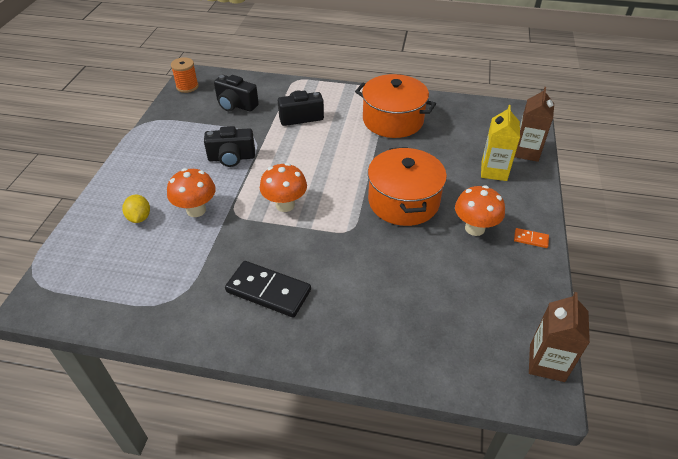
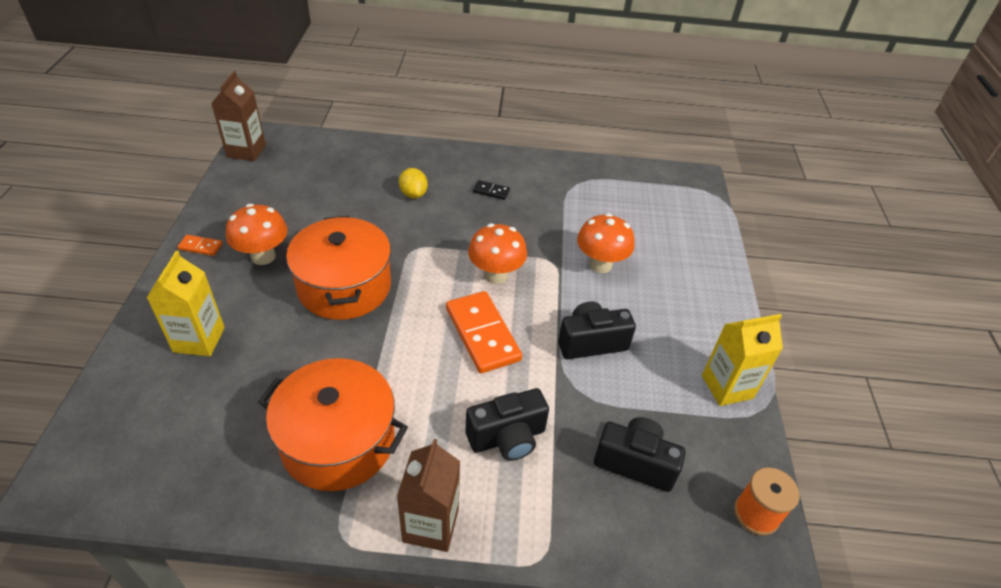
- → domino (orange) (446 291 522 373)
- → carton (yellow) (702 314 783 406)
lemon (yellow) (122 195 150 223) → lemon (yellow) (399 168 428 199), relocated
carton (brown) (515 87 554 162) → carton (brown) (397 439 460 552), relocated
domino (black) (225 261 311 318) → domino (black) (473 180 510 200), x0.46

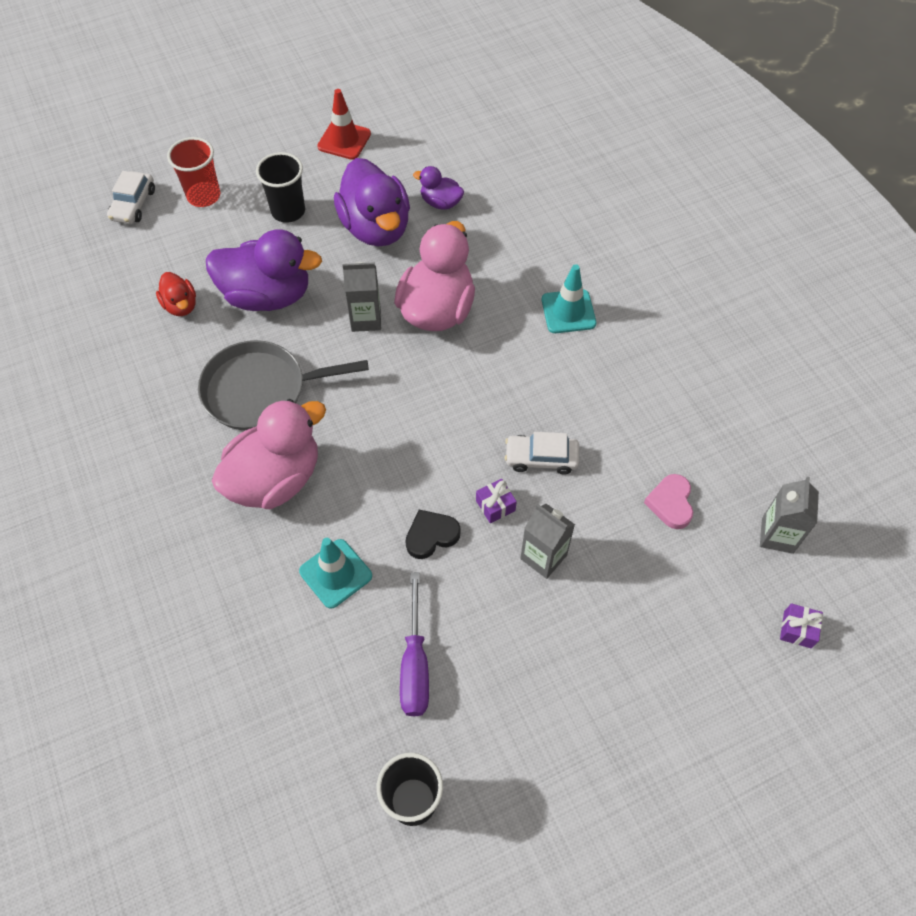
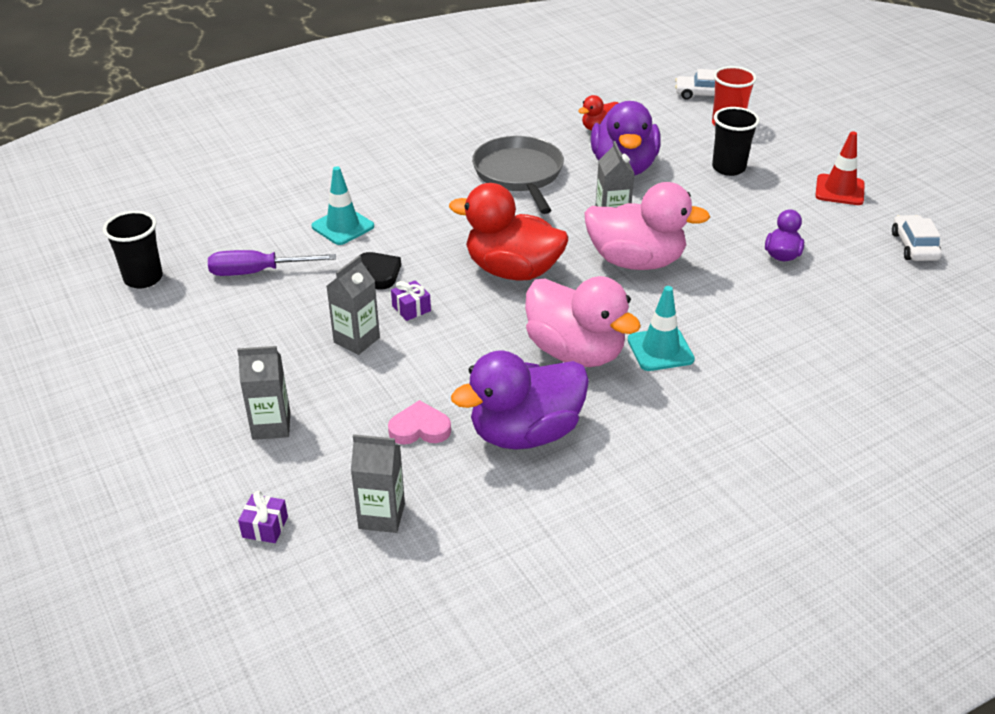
- → carton (grey) (237 346 290 440)
- → duck (red) (449 183 568 280)
duck (pink) (212 399 326 509) → duck (pink) (525 276 641 367), relocated
duck (purple) (334 158 410 247) → duck (purple) (451 351 589 450), relocated
car (white) (505 432 579 475) → car (white) (892 215 942 261), relocated

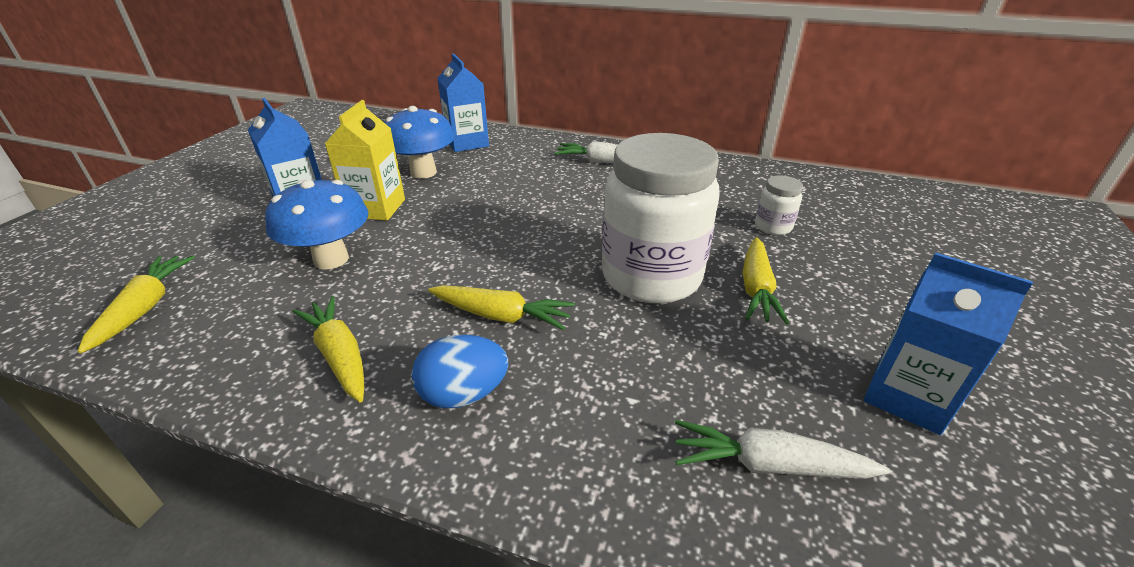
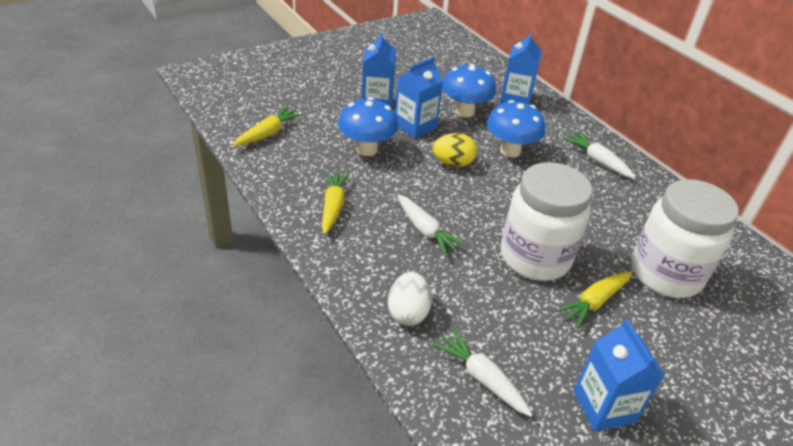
egg (blue) (412 334 508 408) → -
- → egg (white) (388 272 432 326)
- → egg (yellow) (432 133 477 167)
- → mushroom (blue) (487 100 545 157)
carton (yellow) (325 100 405 221) → carton (blue) (395 57 443 138)
carrot (yellow) (428 285 575 330) → carrot (white) (397 194 466 256)
jar (white) (755 175 803 235) → jar (white) (631 179 739 298), x2.38

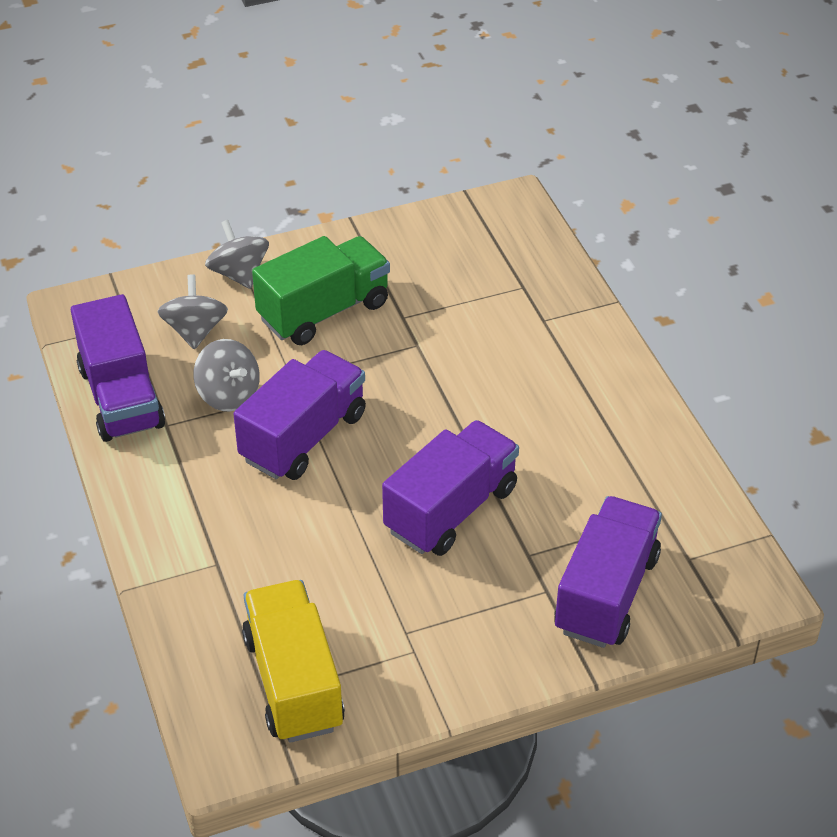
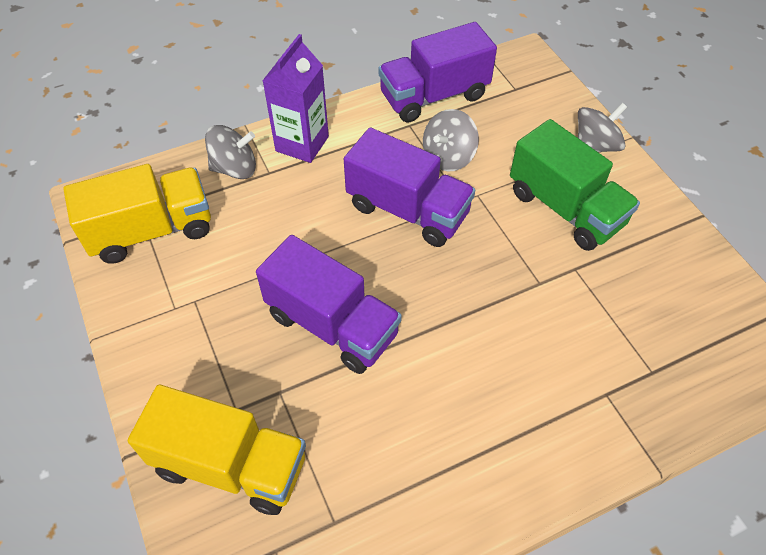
- → carton (purple) (262 34 329 163)
spinning top (grey) (158 274 228 350) → spinning top (grey) (205 125 256 179), relocated
truck (purple) (554 496 662 648) → truck (yellow) (128 385 306 515)

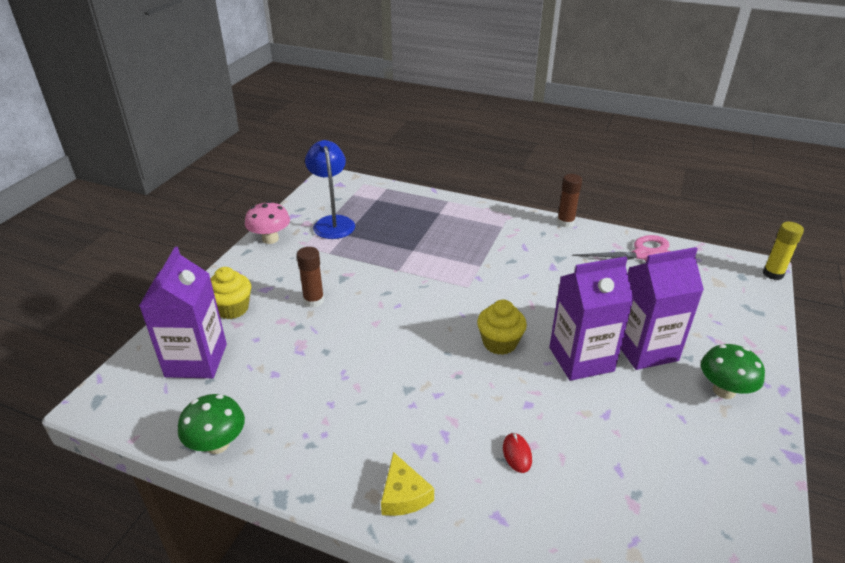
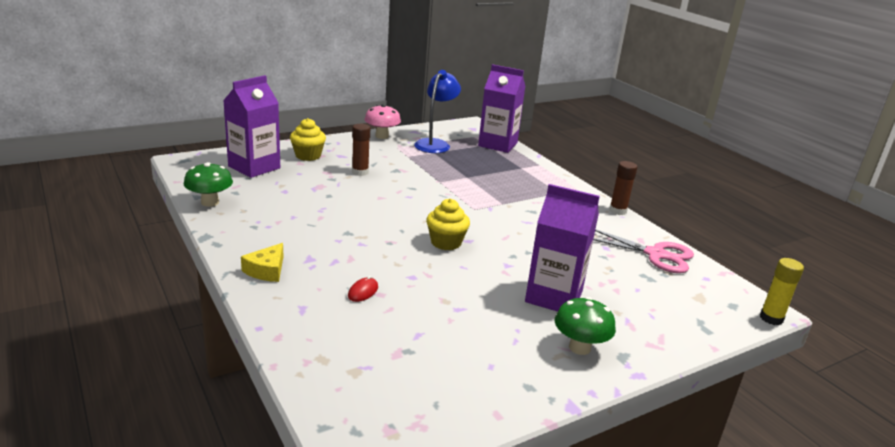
carton (purple) (549 256 634 381) → carton (purple) (478 64 526 153), relocated

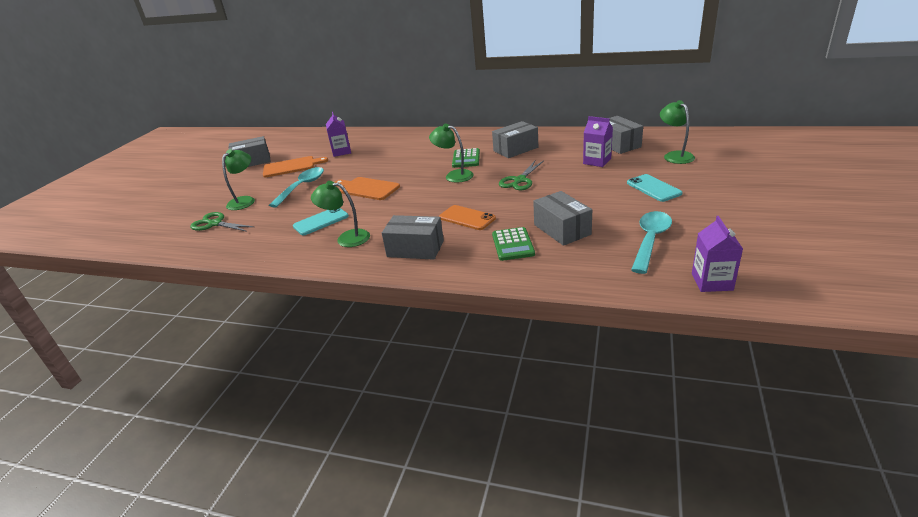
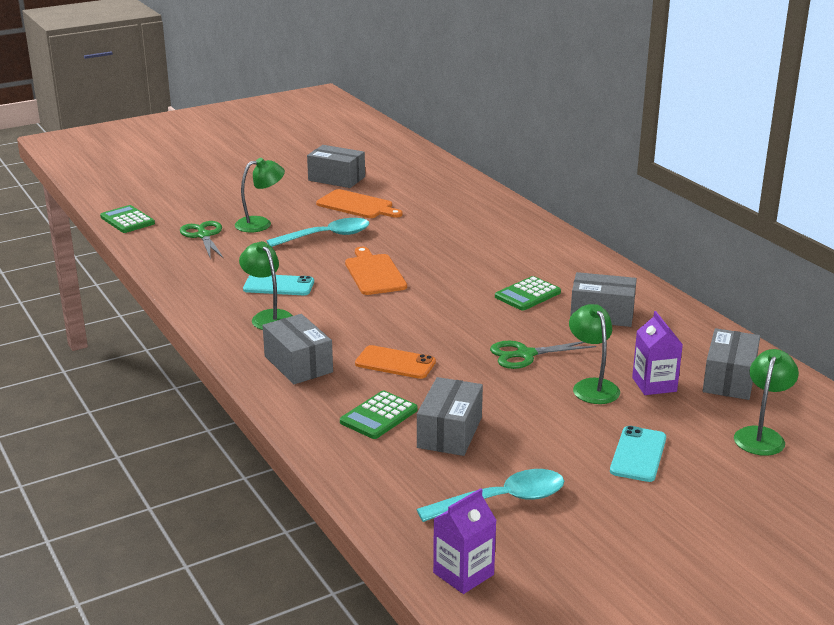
carton (purple) (326 112 351 157) → -
- → calculator (green) (100 205 155 233)
lamp (green) (429 124 474 183) → lamp (green) (569 304 620 404), relocated
phone (orange) (439 205 496 230) → phone (orange) (355 345 436 379), 60 degrees counterclockwise

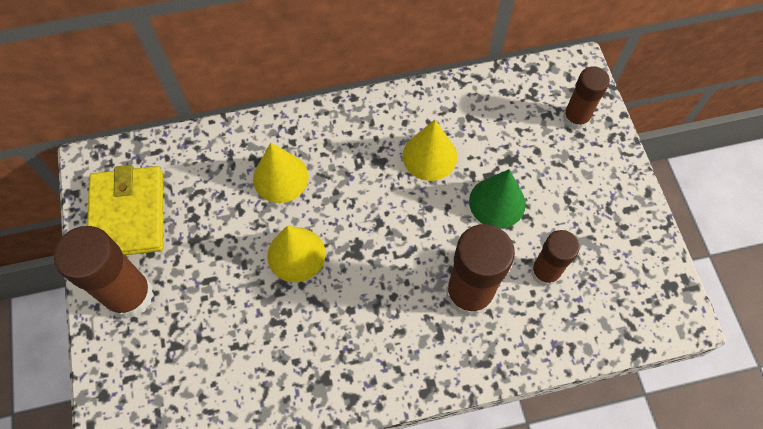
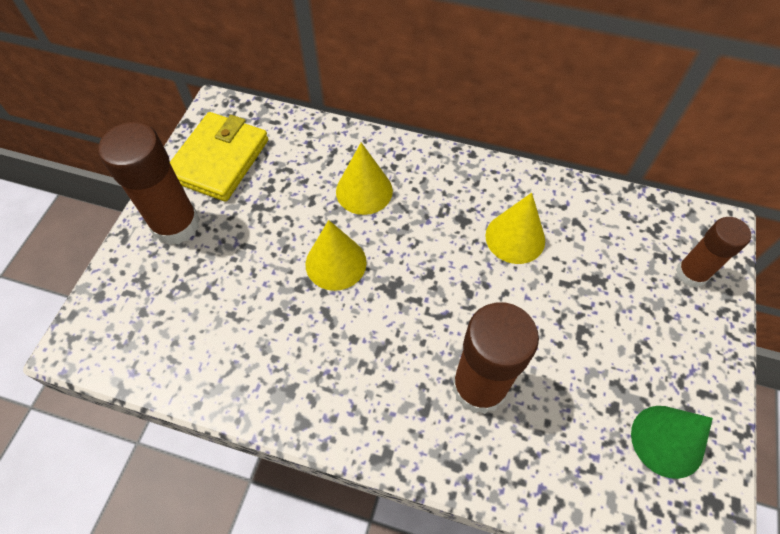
glue stick (brown) (531 230 580 286) → -
cone (green) (469 169 526 229) → cone (green) (631 406 713 479), relocated

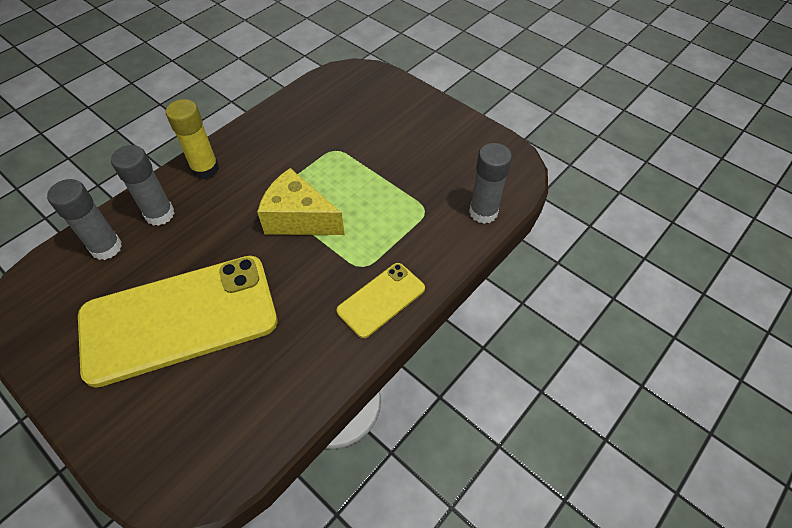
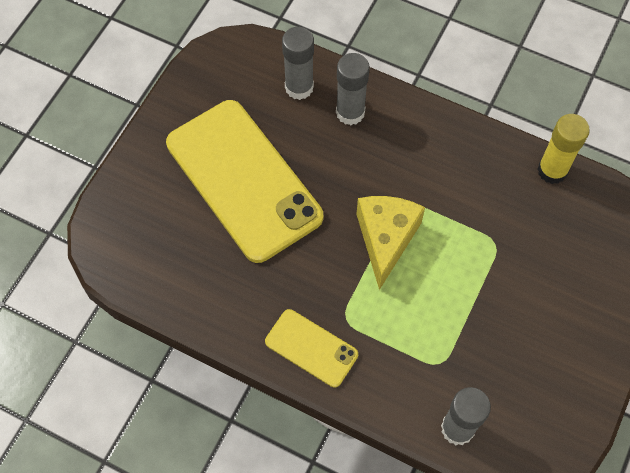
glue stick (yellow) (166 99 219 179) → glue stick (yellow) (537 114 590 184), relocated

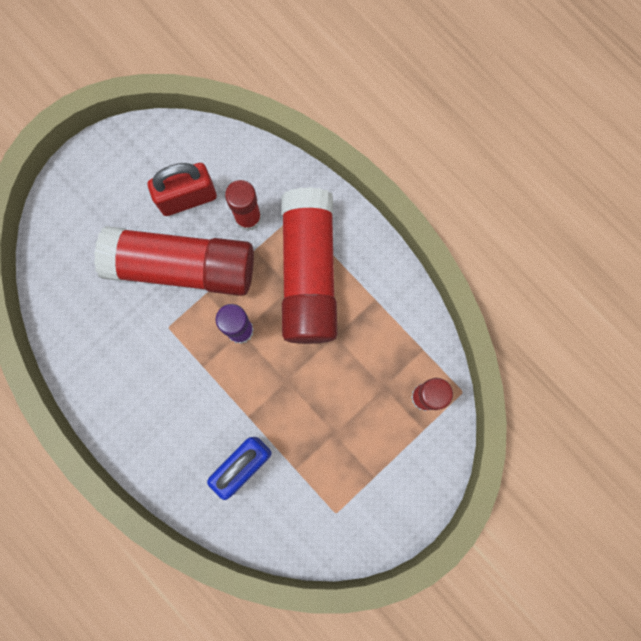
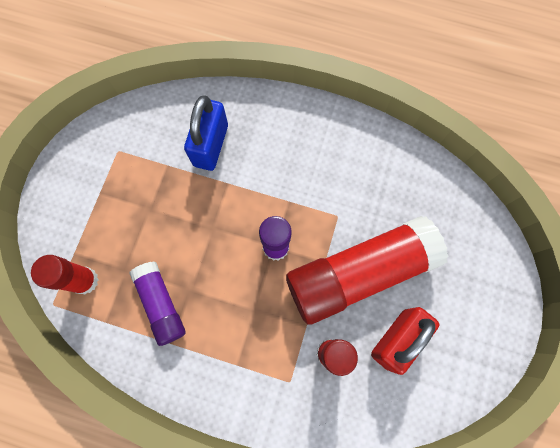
glue stick (red) (281 187 337 344) → -
- → glue stick (purple) (129 262 186 346)

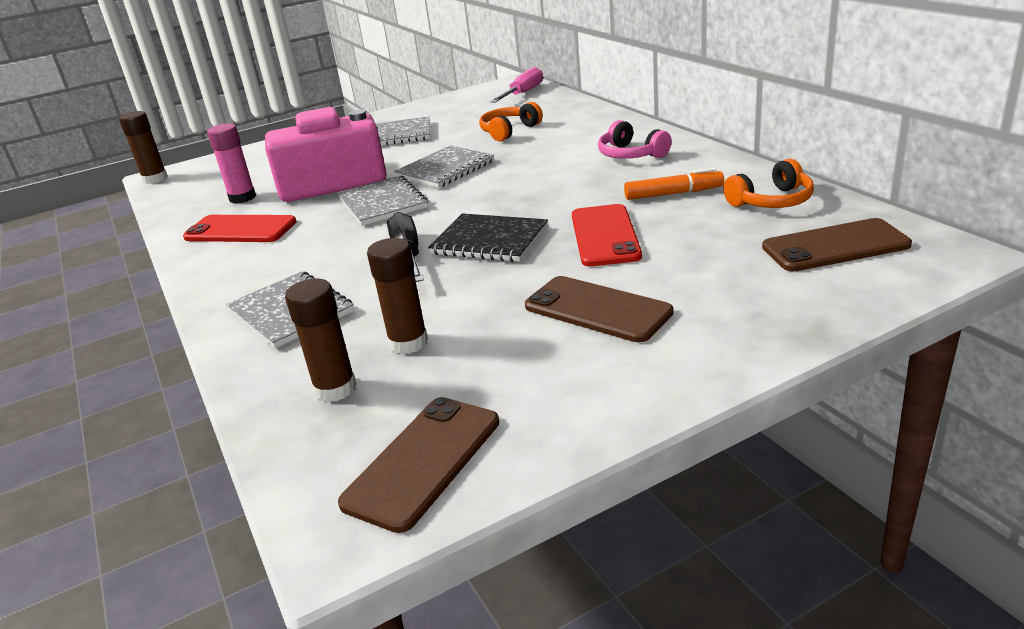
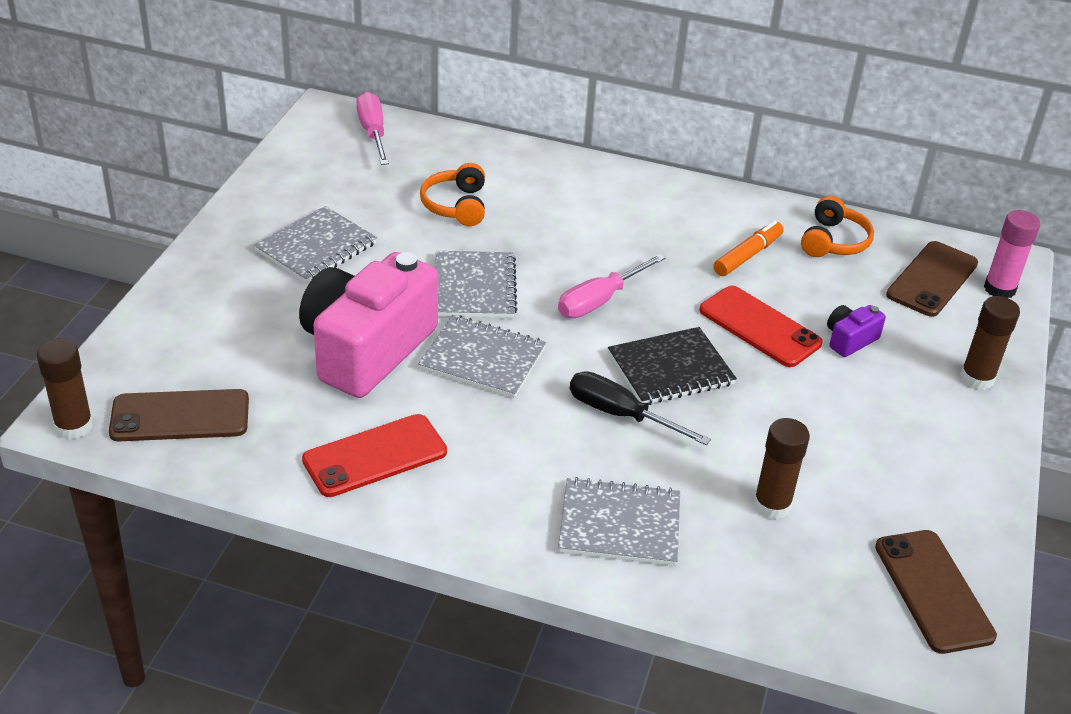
headphones (pink) (598 120 672 159) → -
- → screwdriver (pink) (558 254 665 318)
- → camera (purple) (827 305 886 357)
glue stick (pink) (207 123 256 204) → glue stick (pink) (984 210 1040 298), relocated
glue stick (brown) (285 279 357 402) → glue stick (brown) (960 296 1020 390), relocated
phone (brown) (525 276 674 342) → phone (brown) (109 389 249 441), relocated

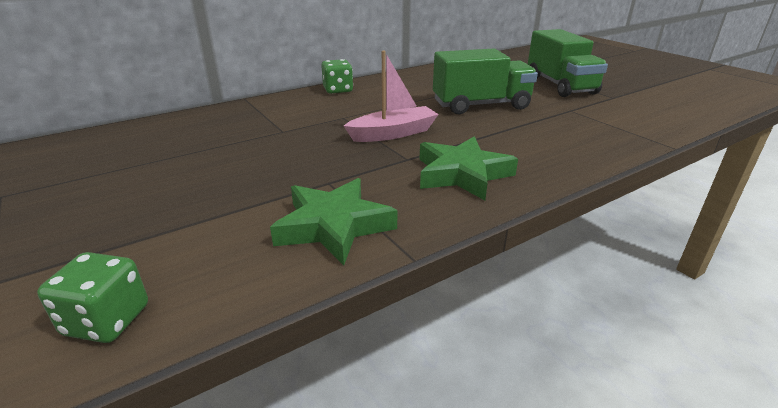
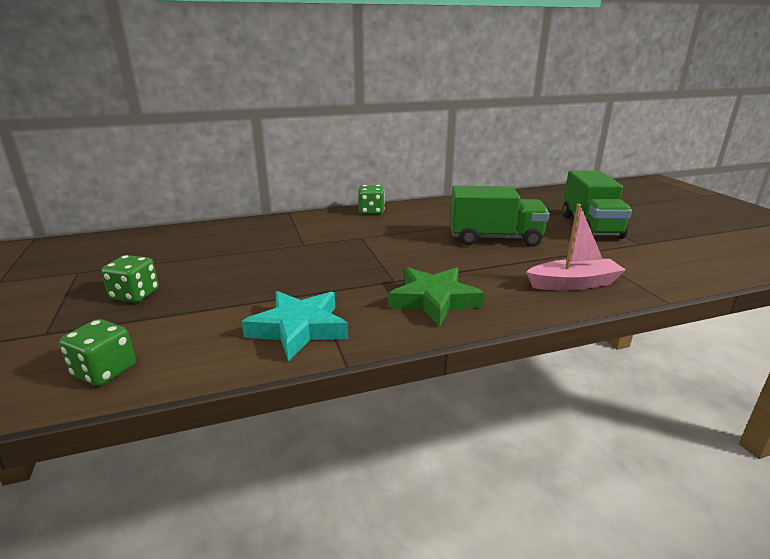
- → dice (green) (101 255 159 303)
boat (pink) (344 51 439 142) → boat (pink) (526 204 626 291), relocated
star (green) (270 178 397 265) → star (turquoise) (241 291 348 361)

